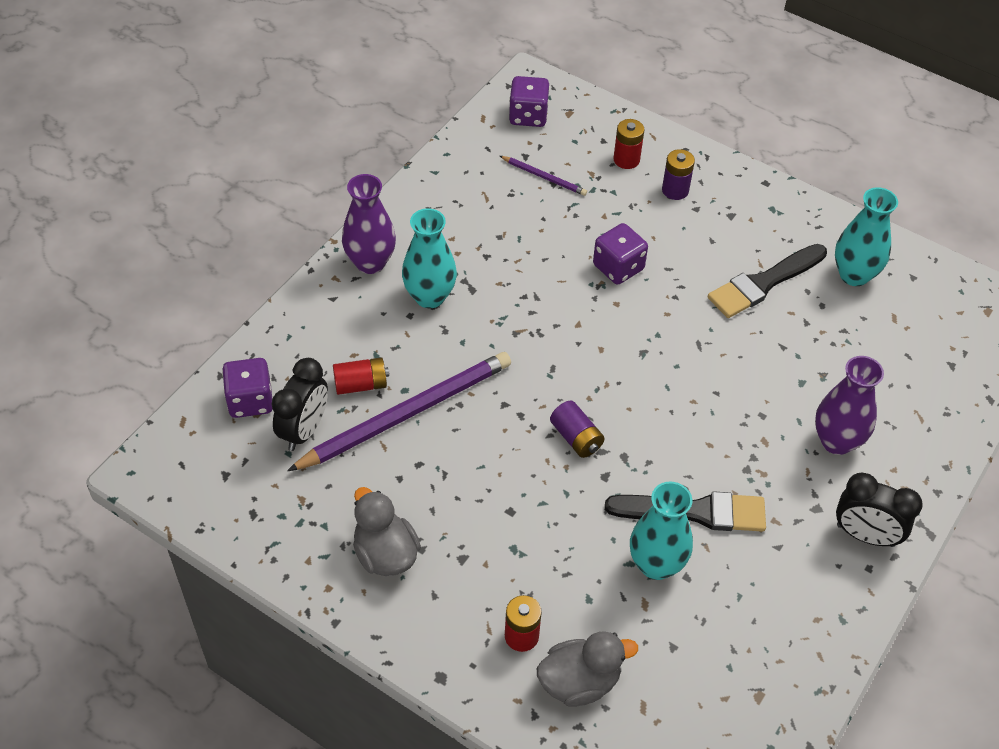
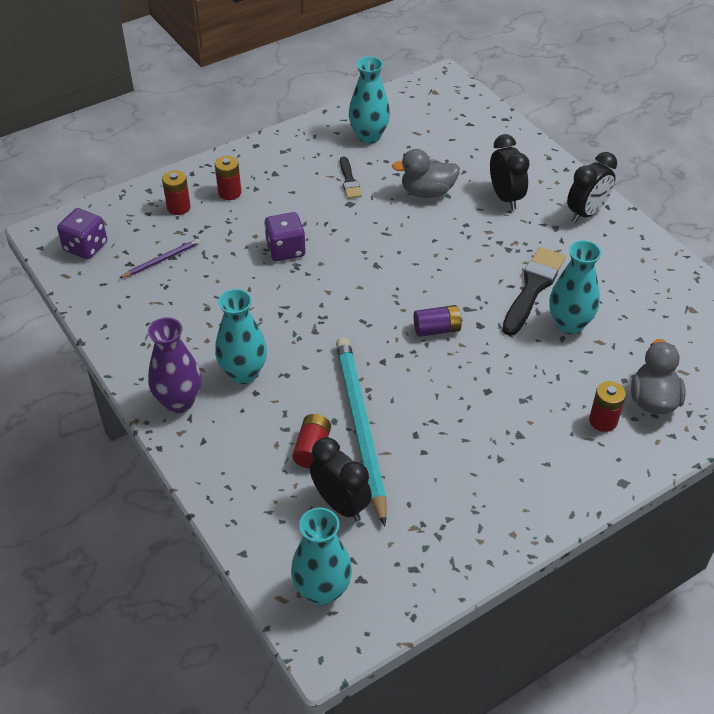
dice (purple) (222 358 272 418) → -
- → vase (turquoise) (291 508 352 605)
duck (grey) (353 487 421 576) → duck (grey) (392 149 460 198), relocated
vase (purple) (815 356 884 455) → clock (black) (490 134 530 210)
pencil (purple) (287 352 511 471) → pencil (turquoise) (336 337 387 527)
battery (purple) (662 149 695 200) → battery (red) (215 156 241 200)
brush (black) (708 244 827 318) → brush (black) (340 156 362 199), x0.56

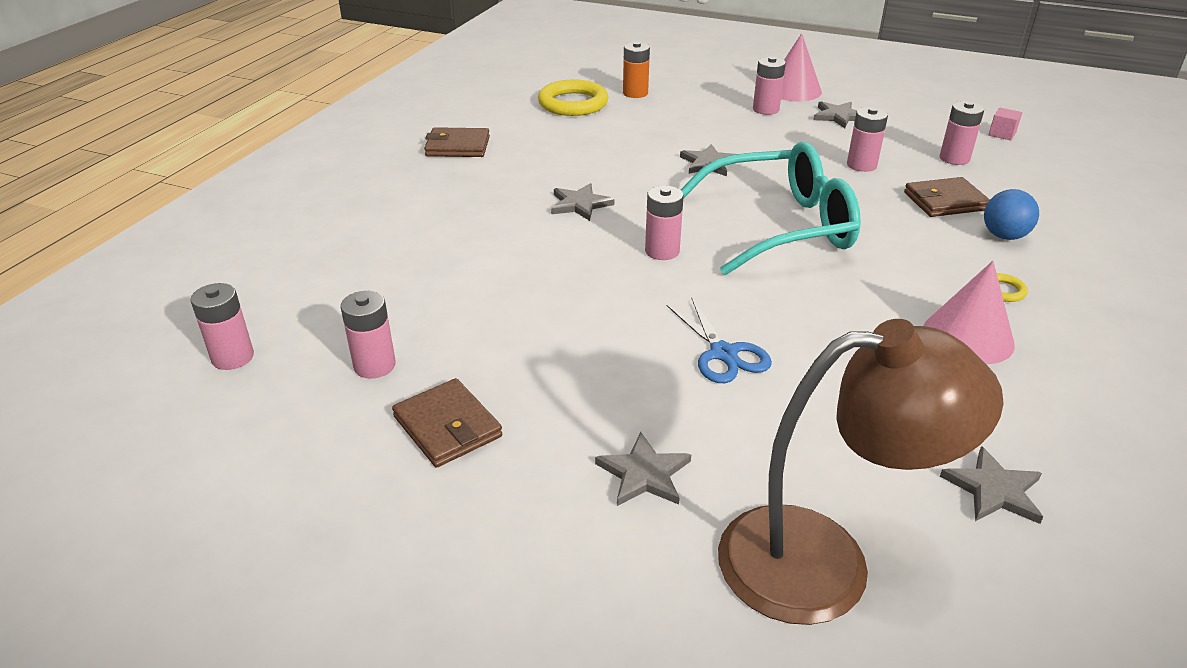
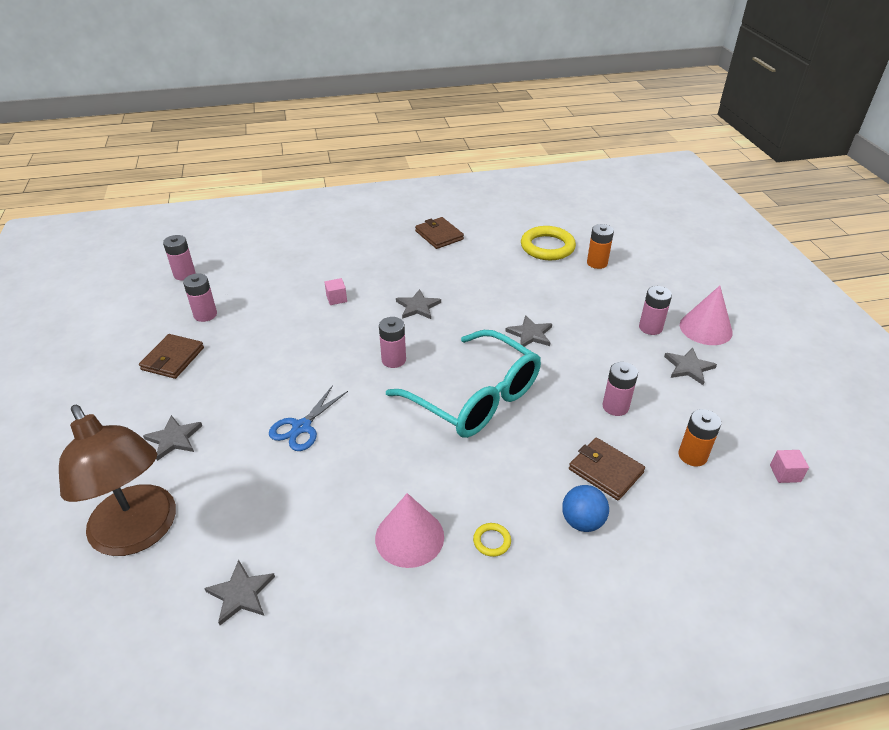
- → cube (pink) (325 278 347 305)
battery (pink) (940 101 984 165) → battery (orange) (679 409 721 466)

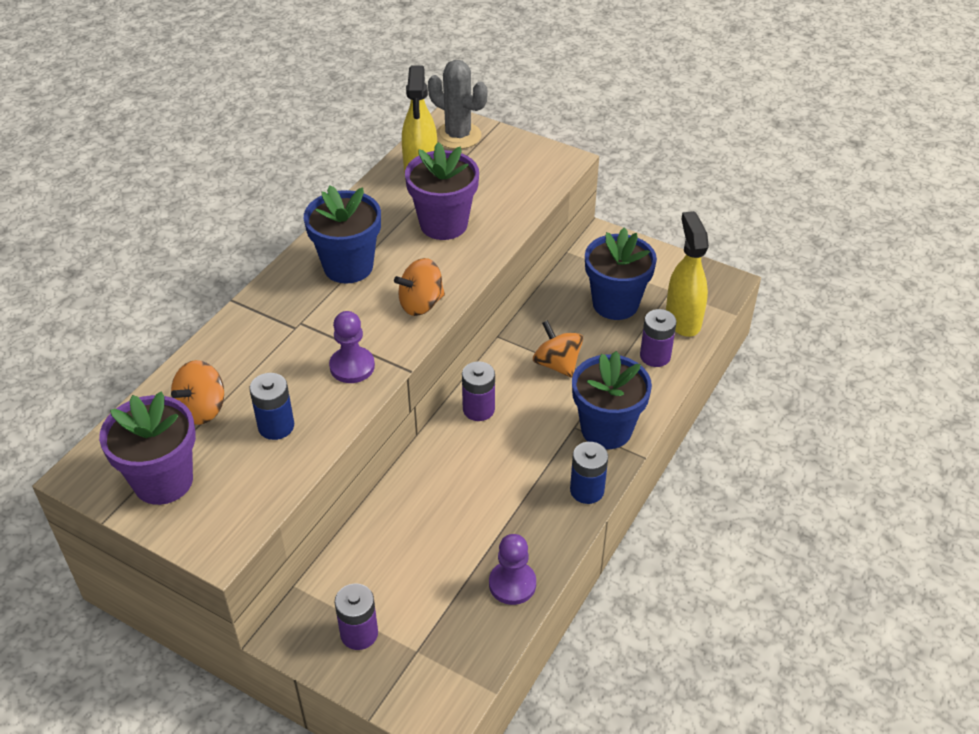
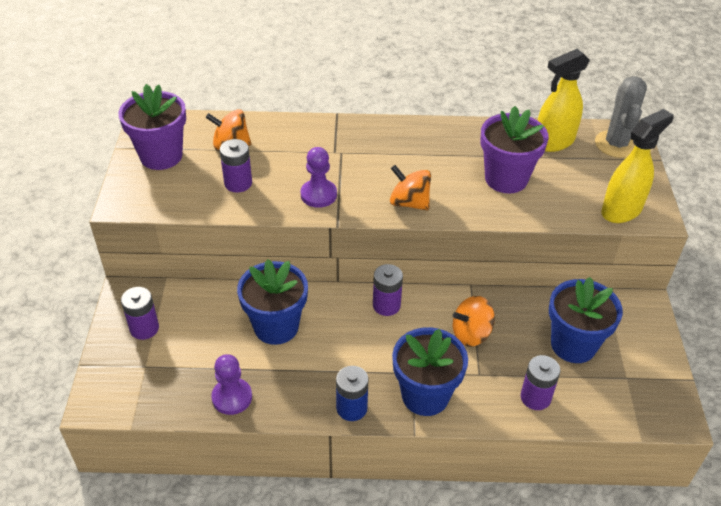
flower pot (blue) (304 185 381 284) → flower pot (blue) (237 259 308 345), relocated
spray bottle (yellow) (666 211 709 337) → spray bottle (yellow) (601 109 673 223), relocated
battery (blue) (249 373 294 440) → battery (purple) (220 139 252 193)
spinning top (orange) (533 320 583 378) → spinning top (orange) (453 296 495 347), 135 degrees counterclockwise

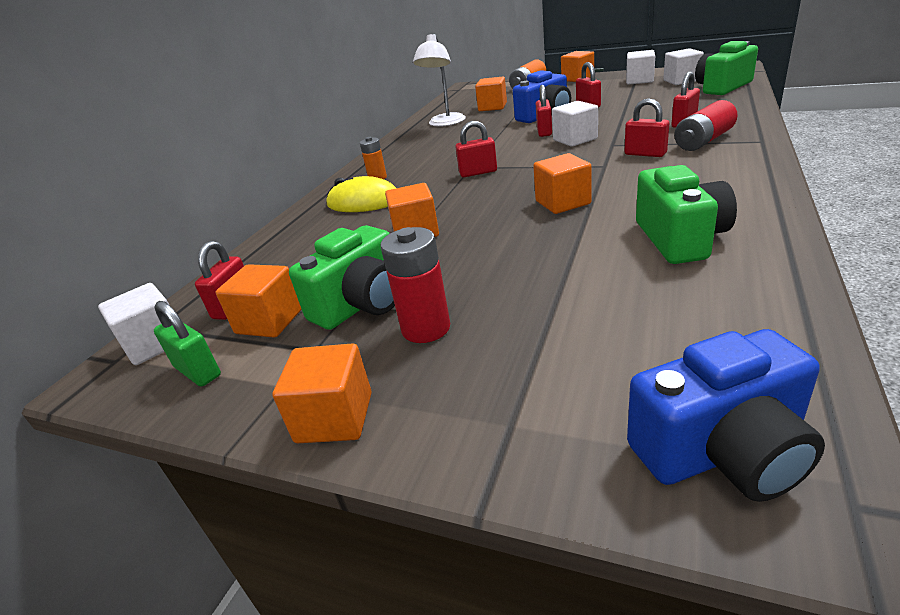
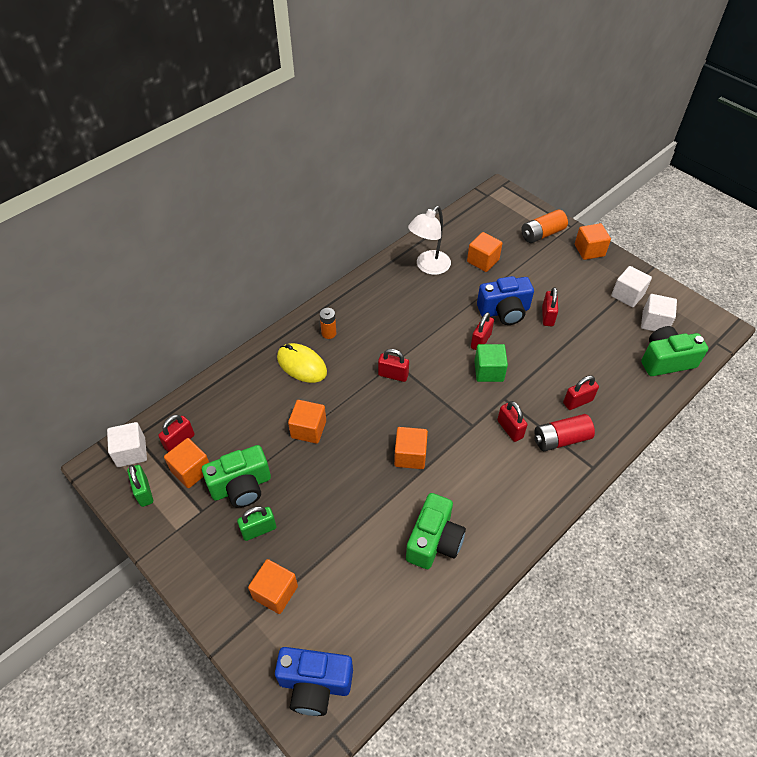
cube (orange) (272 343 372 443) → cube (orange) (248 559 298 614), relocated
battery (red) (381 227 450 343) → padlock (green) (237 506 276 541)
cube (white) (552 101 598 147) → cube (green) (474 344 508 382)

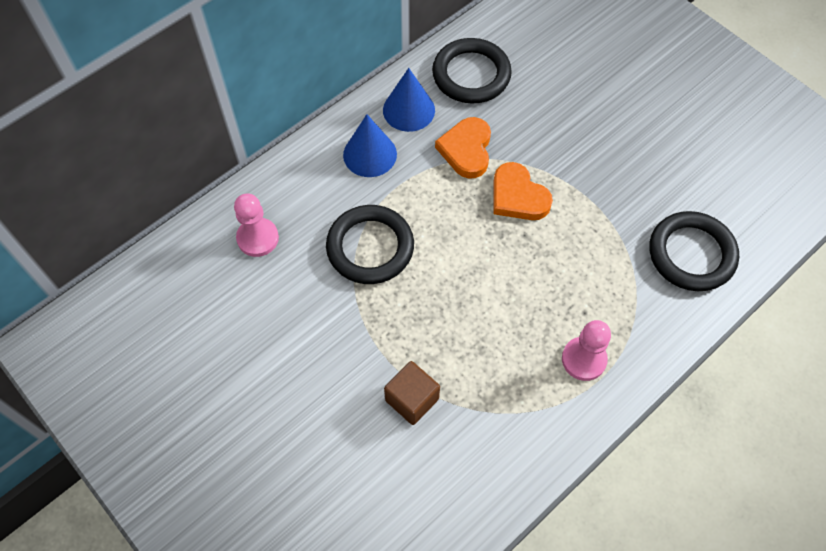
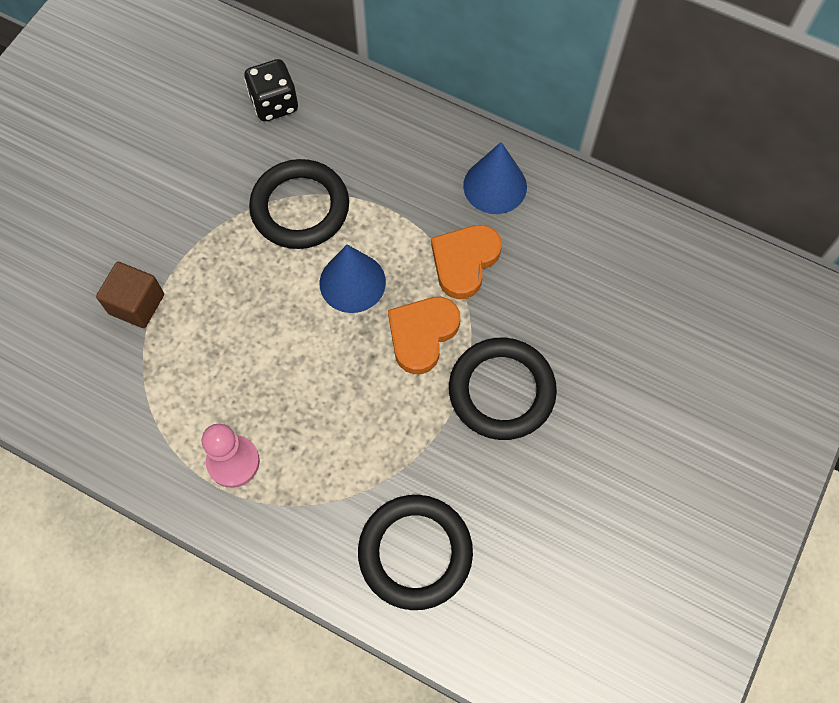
cone (blue) (343 114 397 177) → cone (blue) (319 245 386 313), relocated
ring (black) (432 38 512 104) → ring (black) (449 338 557 440), relocated
pawn (pink) (234 194 279 257) → dice (black) (244 59 298 121)
heart (orange) (435 117 491 179) → heart (orange) (431 225 502 299), 45 degrees counterclockwise

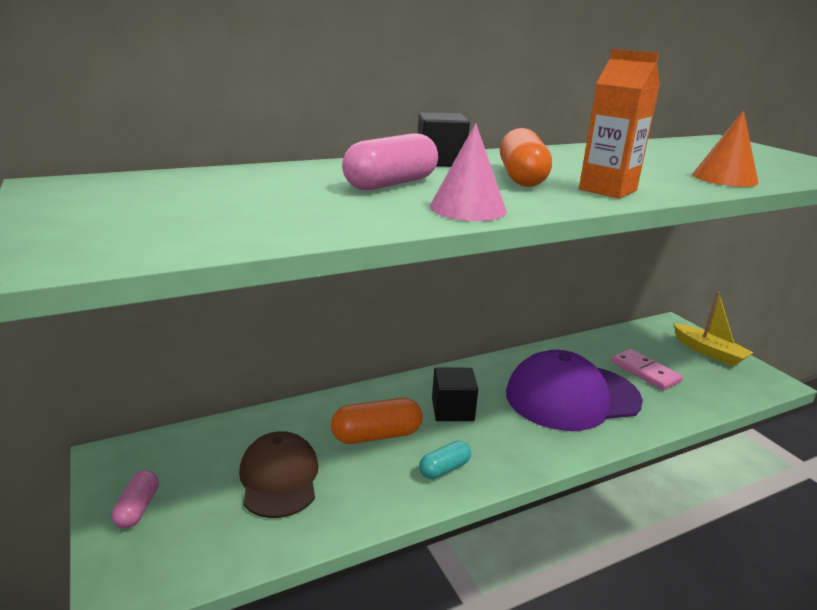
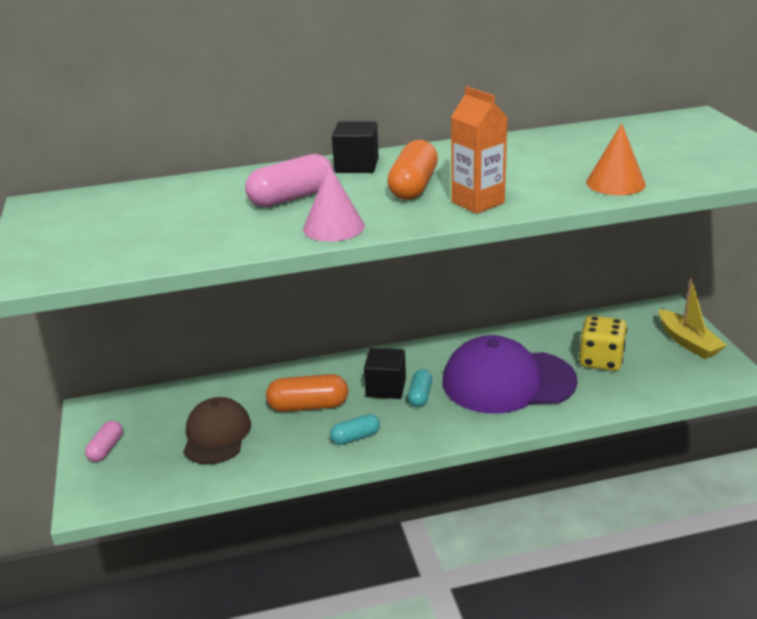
- → capsule (turquoise) (408 369 432 407)
domino (pink) (612 349 683 390) → dice (yellow) (579 316 627 371)

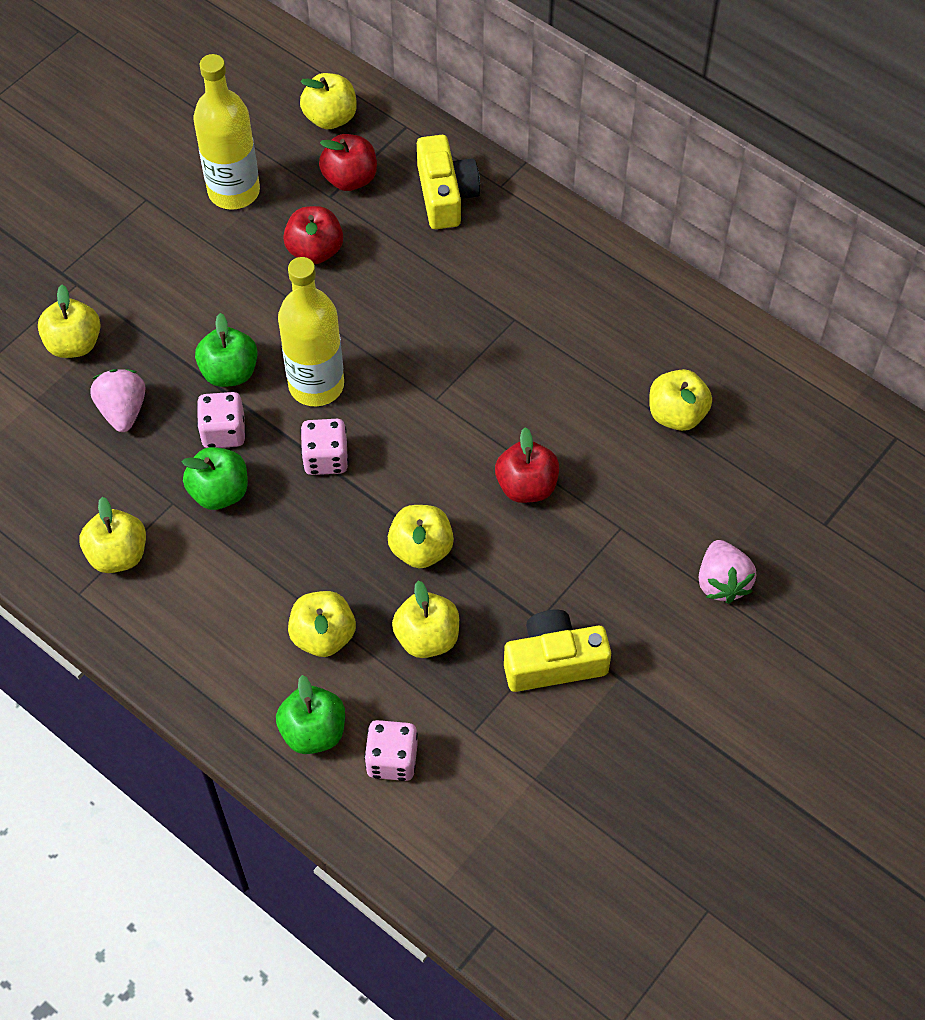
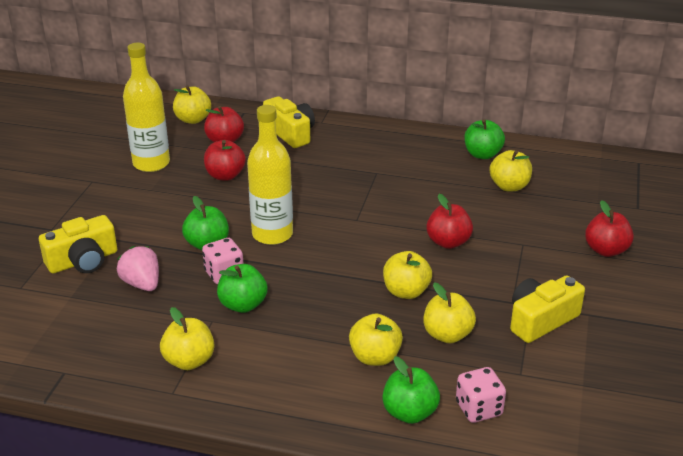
dice (pink) (300 419 349 475) → -
- → apple (green) (464 119 505 159)
apple (yellow) (38 285 101 358) → camera (yellow) (39 215 117 274)
strawberry (pink) (699 540 756 604) → apple (red) (585 200 634 257)

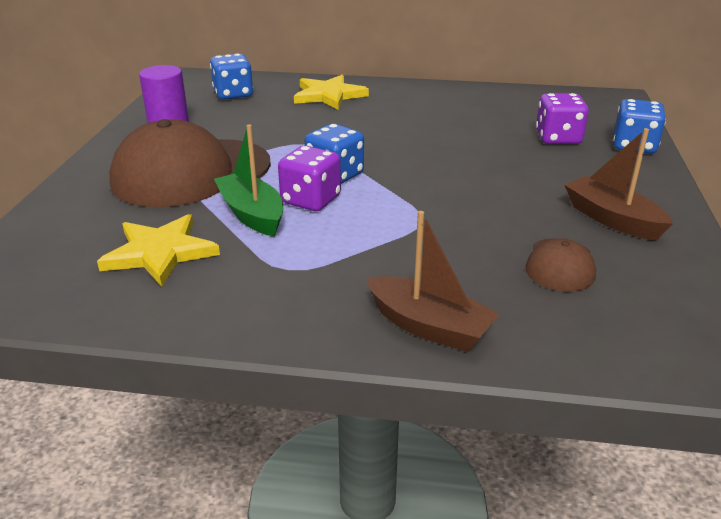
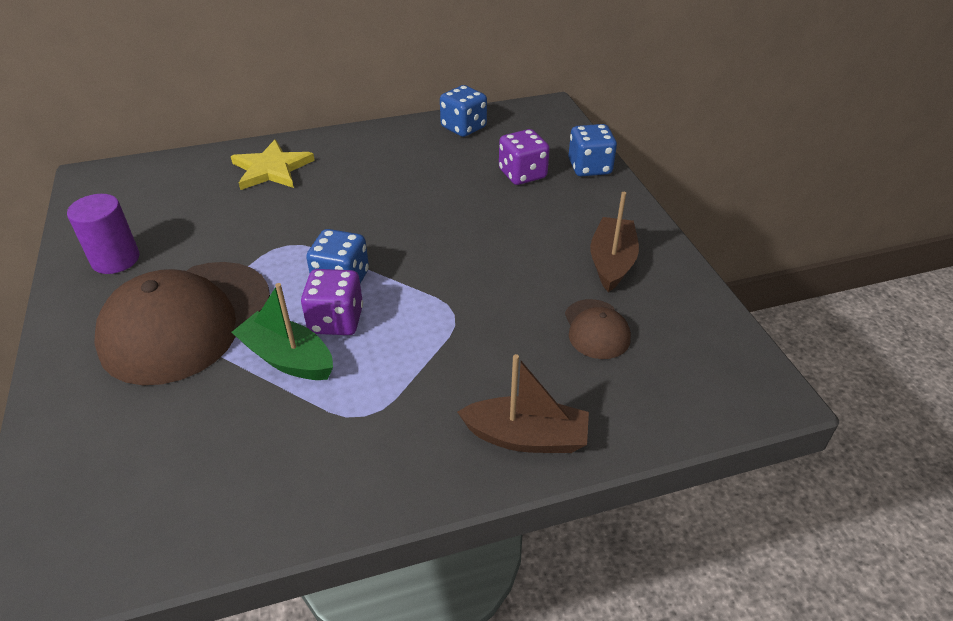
star (yellow) (97 214 220 287) → -
dice (blue) (210 54 253 100) → dice (blue) (440 85 487 137), relocated
boat (brown) (565 128 673 240) → boat (brown) (590 192 639 292), 75 degrees clockwise

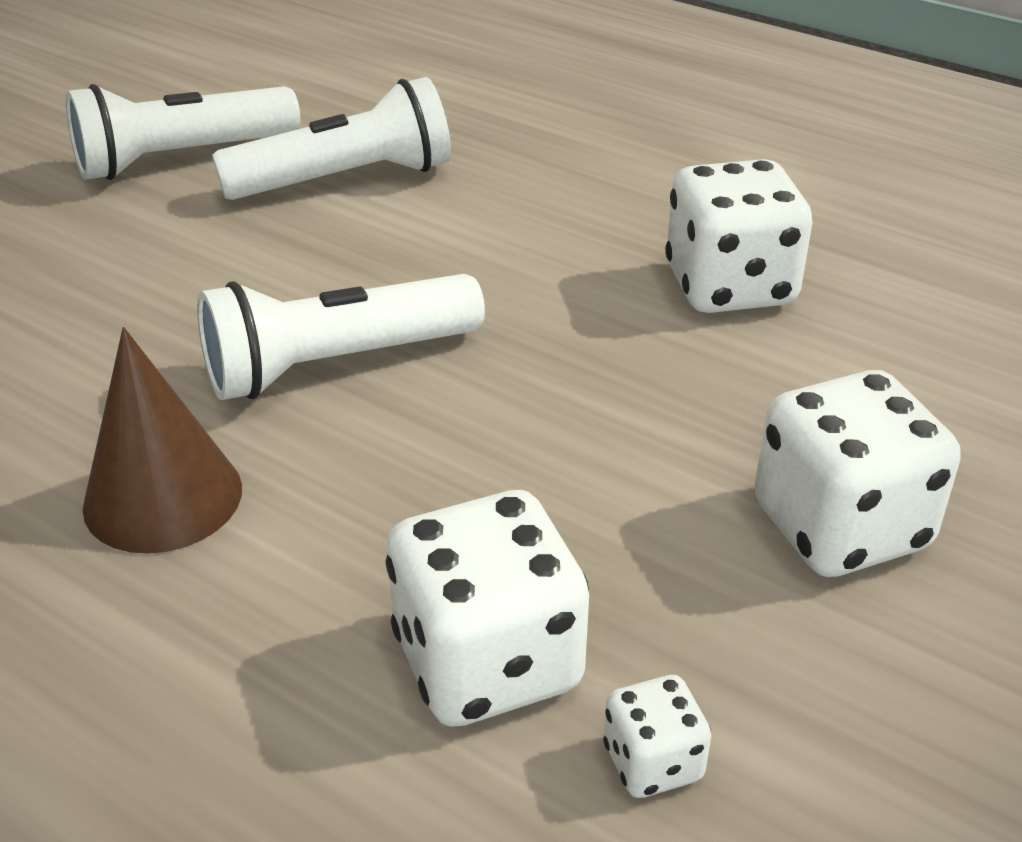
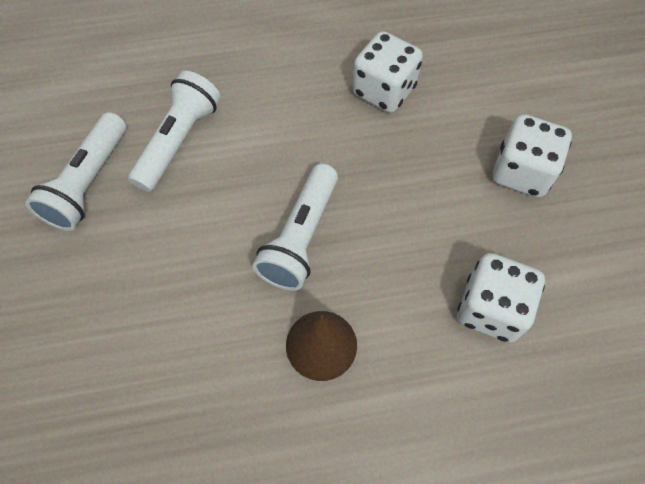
dice (white) (603 675 711 798) → -

